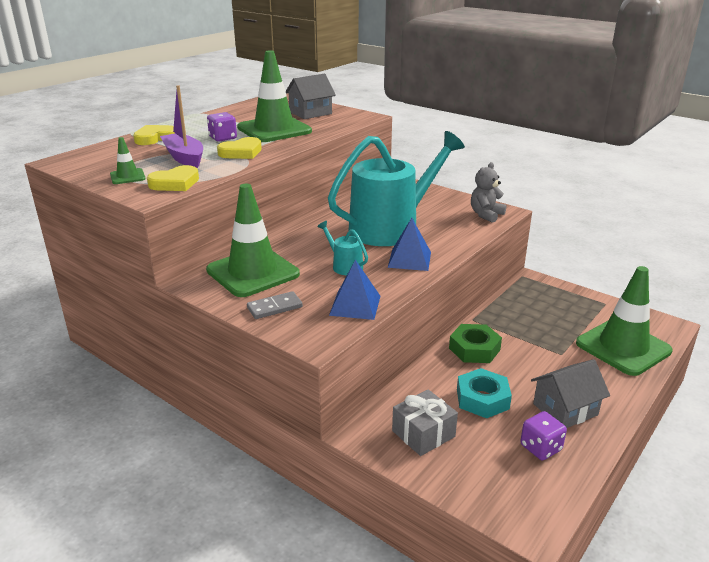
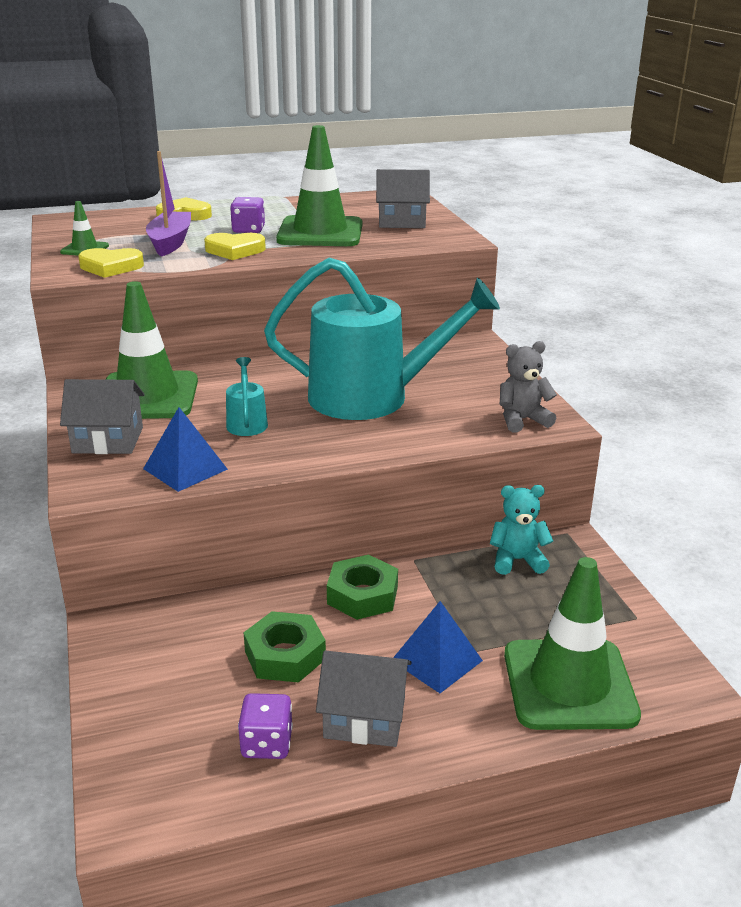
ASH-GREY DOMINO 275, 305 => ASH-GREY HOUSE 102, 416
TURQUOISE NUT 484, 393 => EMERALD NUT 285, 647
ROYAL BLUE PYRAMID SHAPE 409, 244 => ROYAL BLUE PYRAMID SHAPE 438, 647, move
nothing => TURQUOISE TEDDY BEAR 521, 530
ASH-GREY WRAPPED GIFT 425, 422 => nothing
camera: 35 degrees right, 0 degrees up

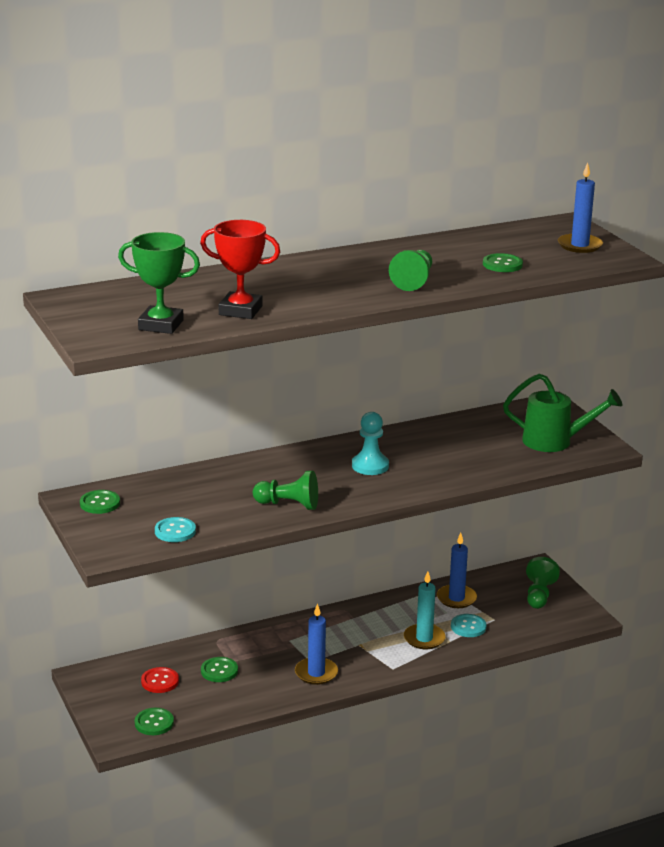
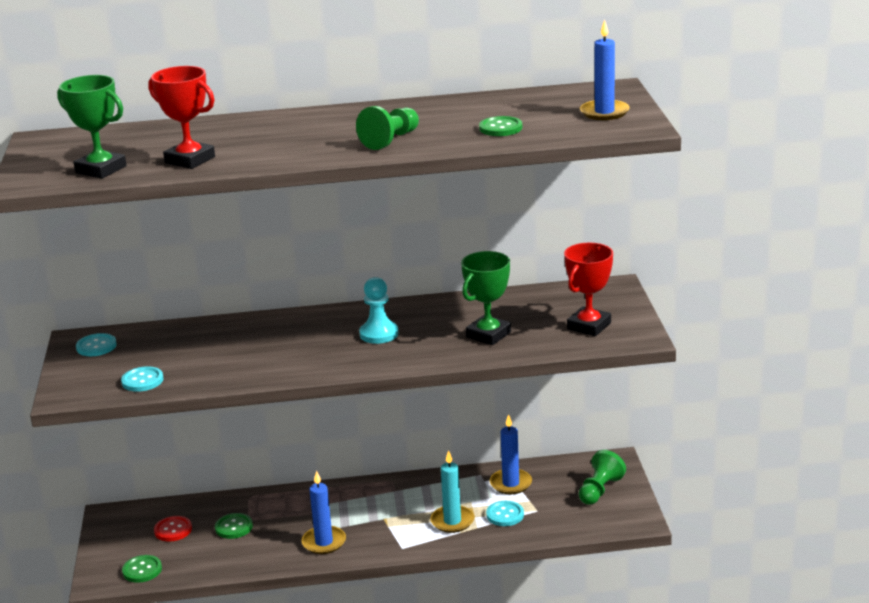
EMERALD SHIRT BUTTON 100, 502 => TURQUOISE SHIRT BUTTON 96, 344
nothing => EMERALD PRIZE CUP 486, 298
EMERALD WATERING CAN 562, 412 => CRIMSON PRIZE CUP 588, 289
EMERALD CHESS PAWN 285, 490 => nothing
camera: 20 degrees right, 0 degrees up

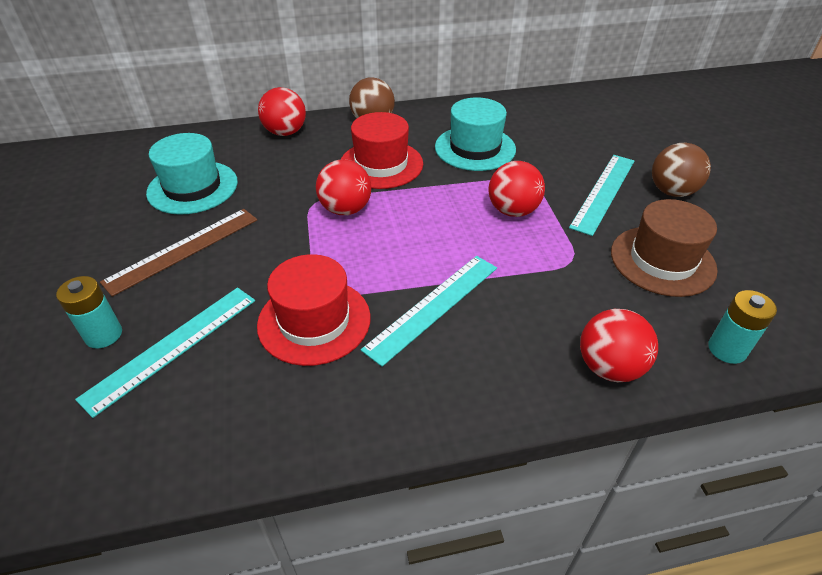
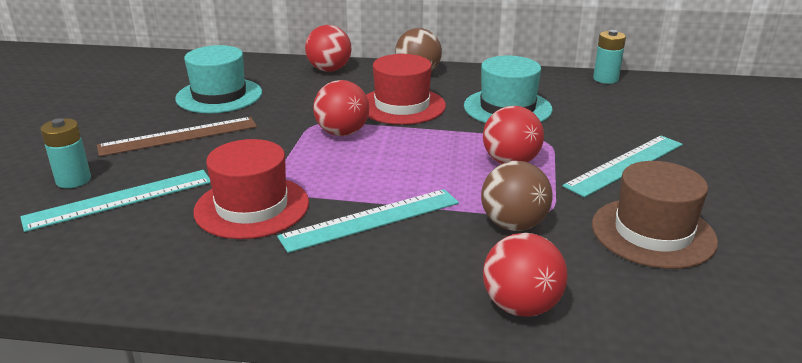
DARK BROWN BALL 681, 170 => DARK BROWN BALL 516, 196, move
TURQUOISE AA BATTERY 742, 327 => TURQUOISE AA BATTERY 609, 57, move
camera: 20 degrees right, 15 degrees down

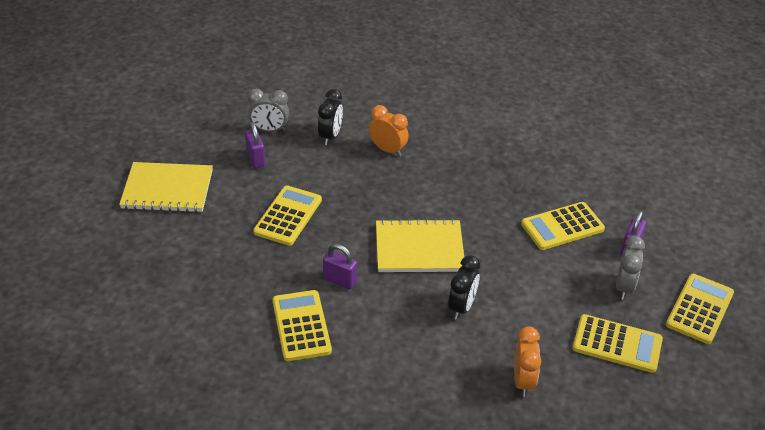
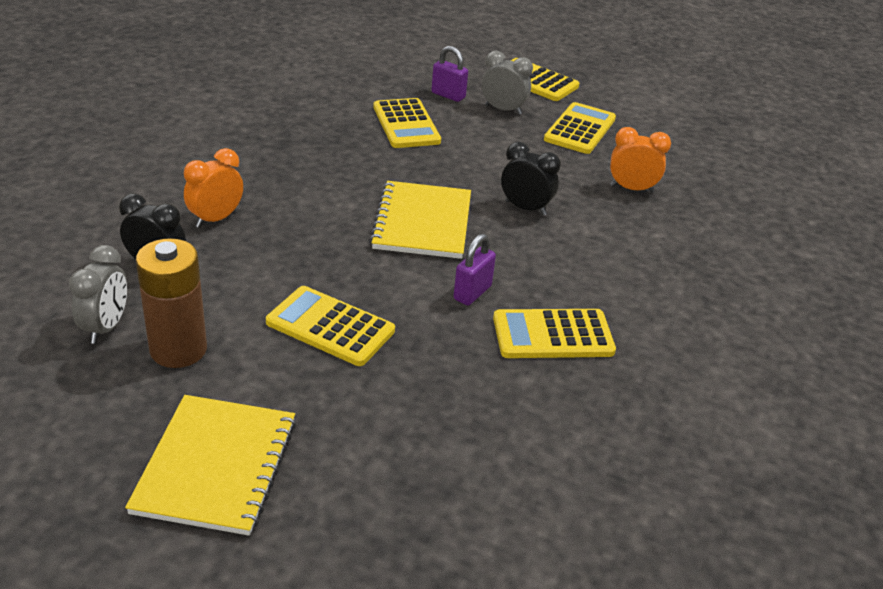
VIOLET LOCK 255, 145 => DARK BROWN AA BATTERY 171, 303
camera: 85 degrees left, 5 degrees down

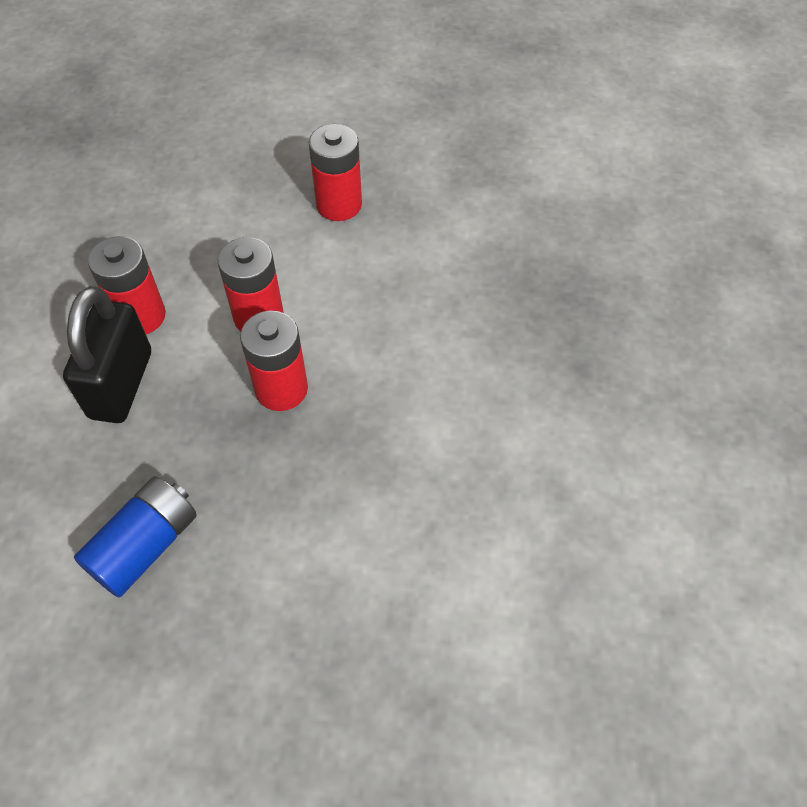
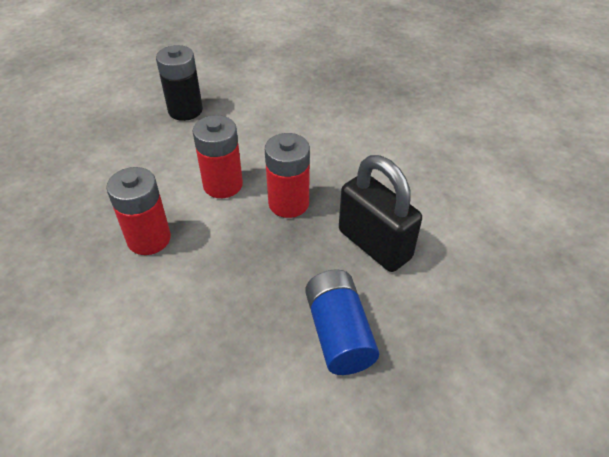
CRIMSON AA BATTERY 335, 172 => BLACK AA BATTERY 179, 83
BLACK LOCK 107, 354 => BLACK LOCK 380, 213, move
camera: 50 degrees left, 10 degrees down

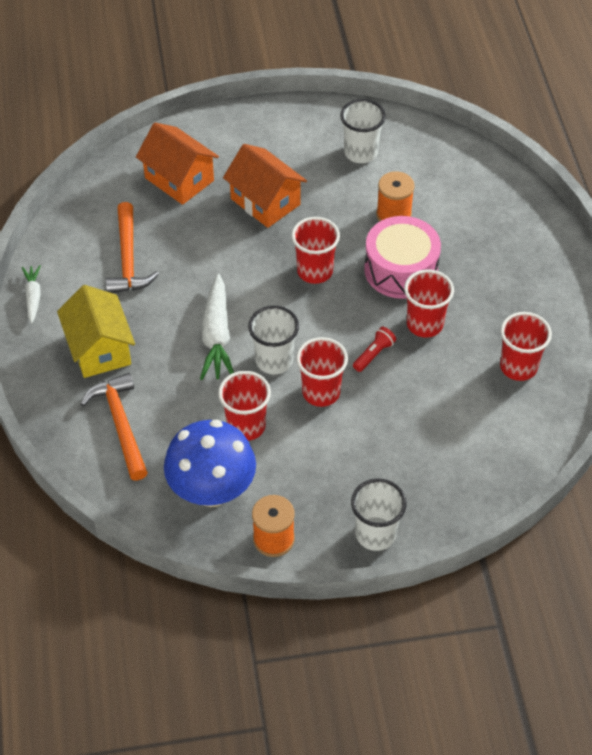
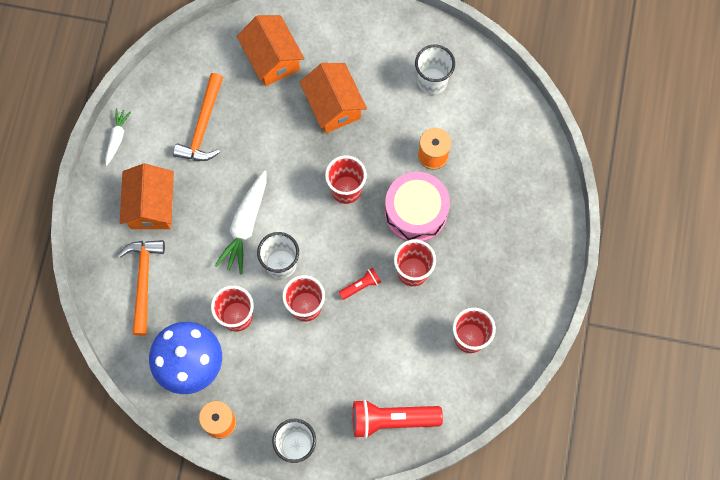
GOLDEN HOUSE 96, 331 => ORANGE HOUSE 147, 196
nothing => CRIMSON FLASHLIGHT 398, 418
camera: 20 degrees right, 20 degrees up

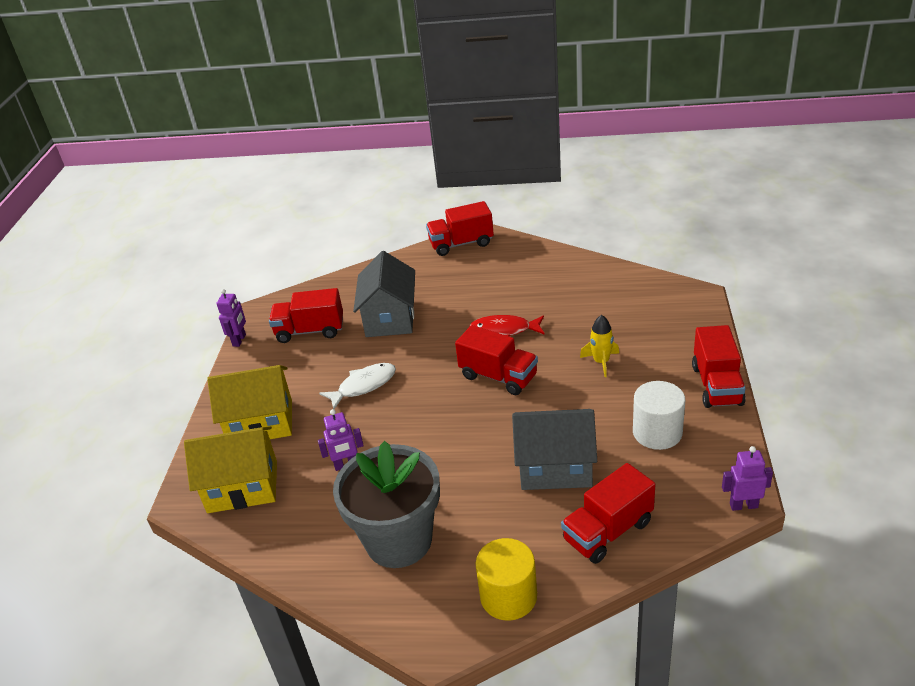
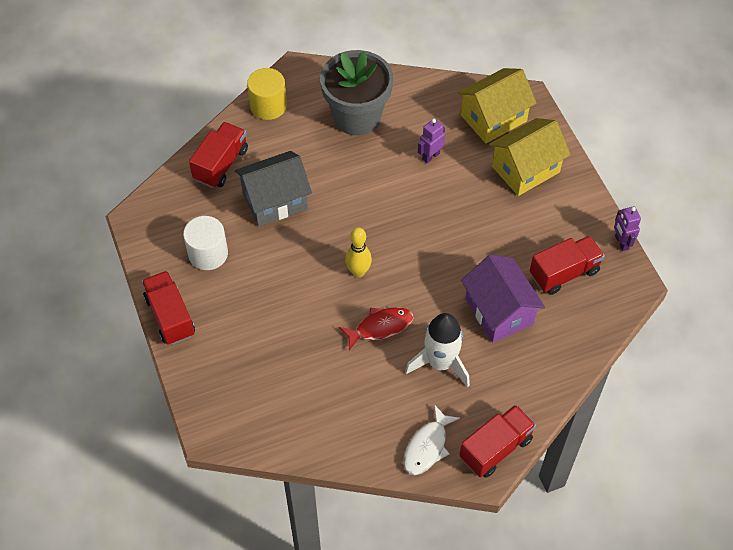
CRIMSON LORRY 496, 360 => GOLDEN BOWLING PIN 358, 252
WHITE TOY FISH 357, 386 => WHITE TOY FISH 431, 440, move
nothing => WHITE SPACESHIP 437, 350
ASH-GREY HOUSE 384, 294 => VIOLET HOUSE 503, 298
GOLDEN SPACESHIP 599, 346 => nothing
VIOLET ROBOT 747, 478 => nothing
camera: 150 degrees right, 20 degrees up

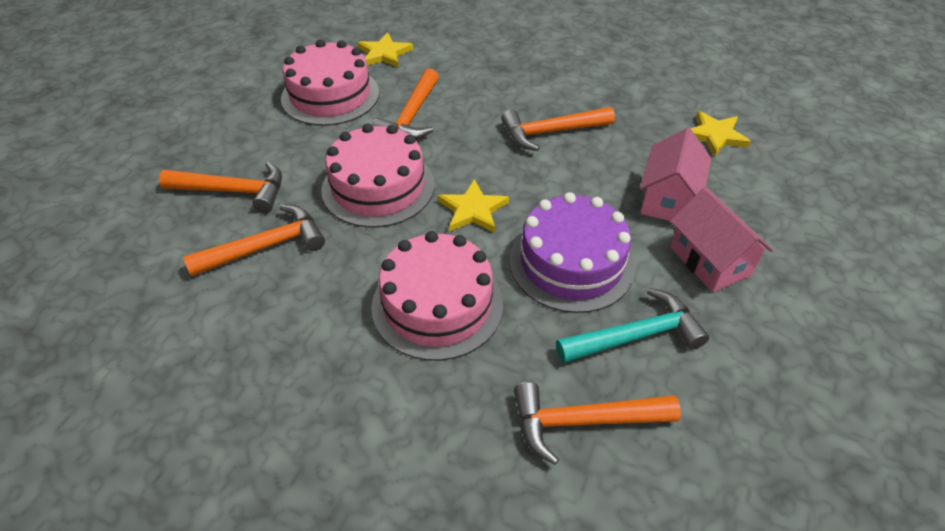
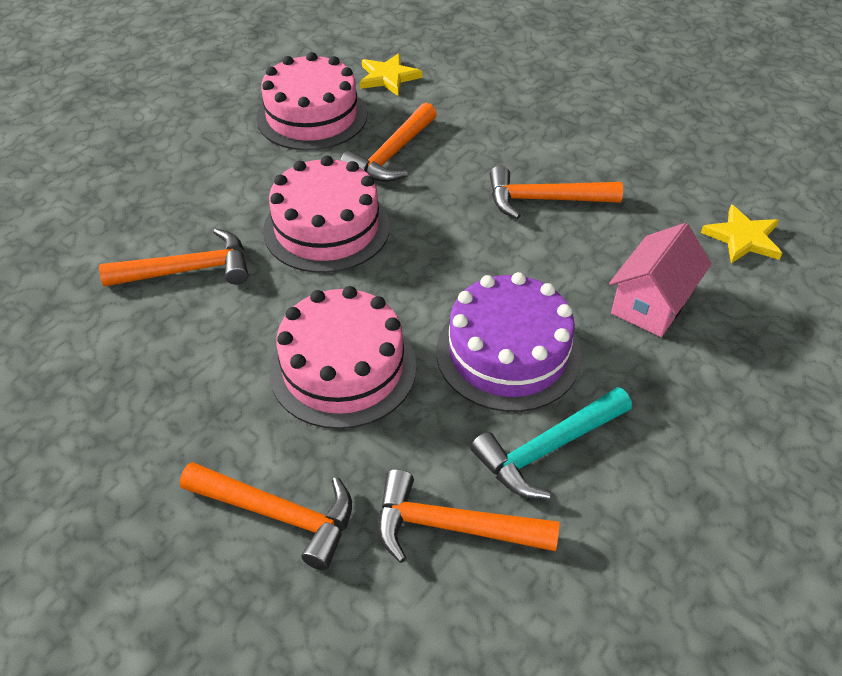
ORANGE CLAW HAMMER 220, 187 => ORANGE CLAW HAMMER 266, 516, move
TURQUOISE CLAW HAMMER 632, 325 => TURQUOISE CLAW HAMMER 551, 443, 150 degrees clockwise
GOLDEN STAR SHAPE 473, 206 => nothing
ROSY HOUSE 721, 240 => nothing
camera: 15 degrees right, 0 degrees up

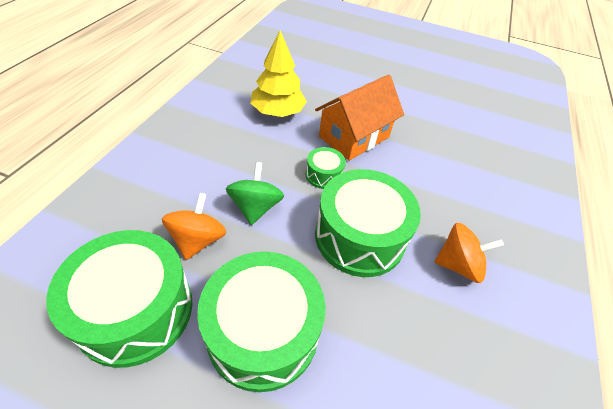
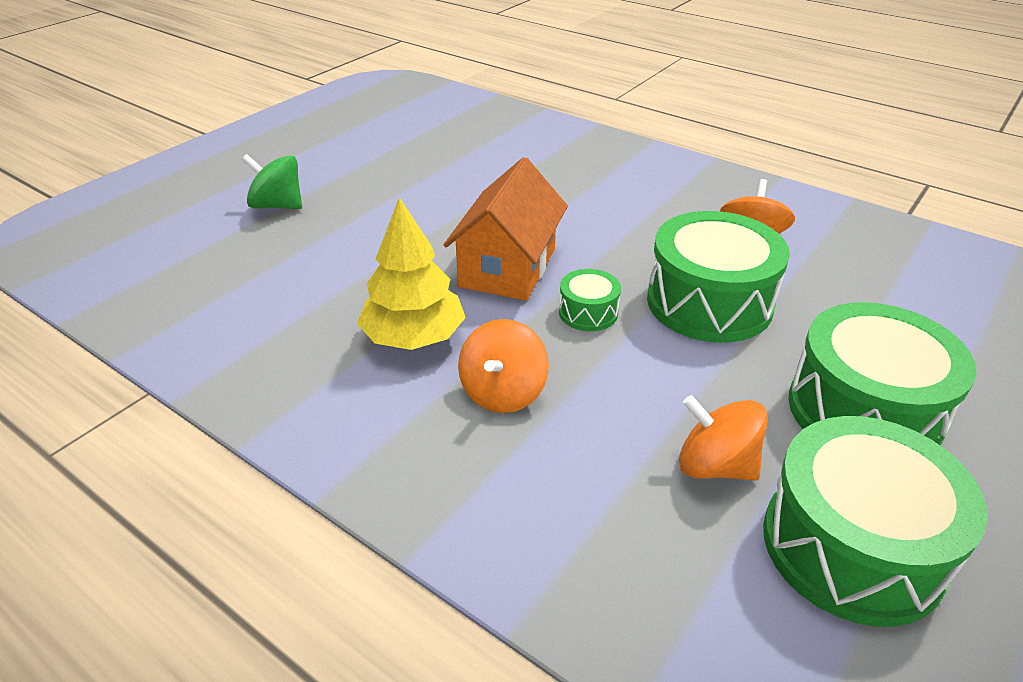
EMERALD TOY TOP 255, 193 => EMERALD TOY TOP 272, 181, move
ORANGE HOUSE 359, 117 => ORANGE HOUSE 506, 229, 45 degrees clockwise
nothing => ORANGE TOY TOP 503, 366
camera: 70 degrees left, 10 degrees down

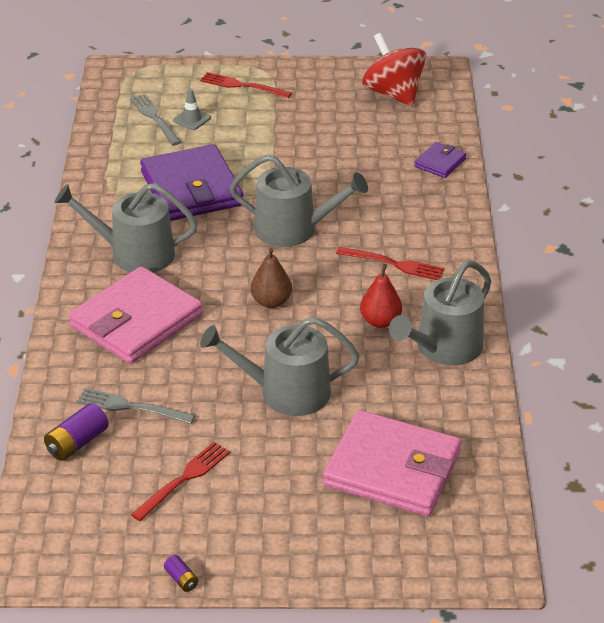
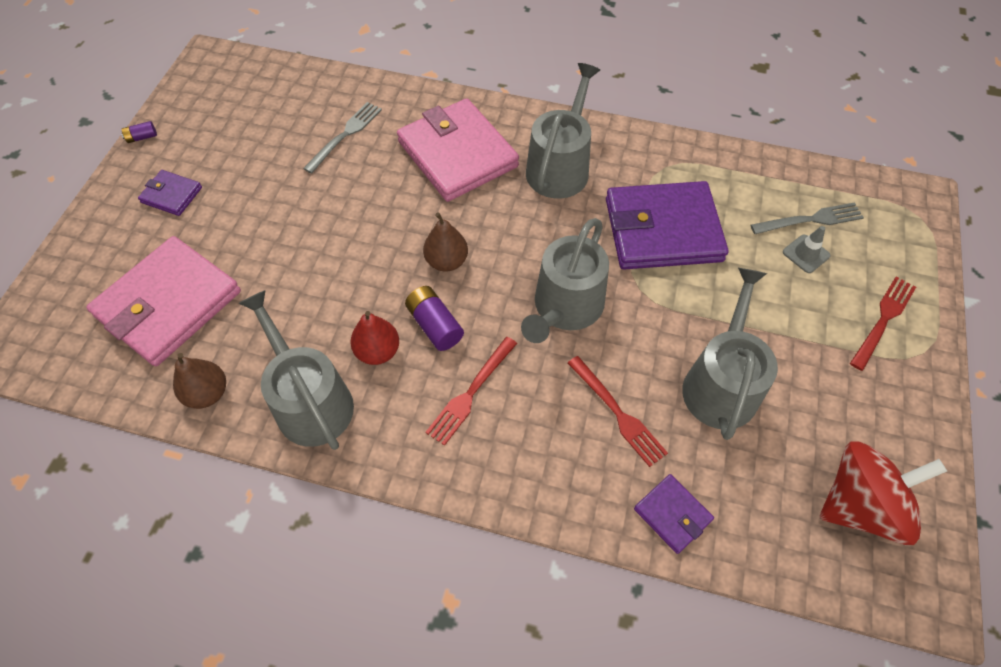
nothing => VIOLET WALLET 170, 193
nothing => DARK BROWN PEAR FRUIT 199, 381
VIOLET AA BATTERY 76, 432 => VIOLET AA BATTERY 434, 318, move
CRIMSON DINNER FORK 180, 481 => CRIMSON DINNER FORK 618, 411, move
ASH-GREY WATERING CAN 280, 366 => ASH-GREY WATERING CAN 730, 354, move
camera: 105 degrees right, 20 degrees up

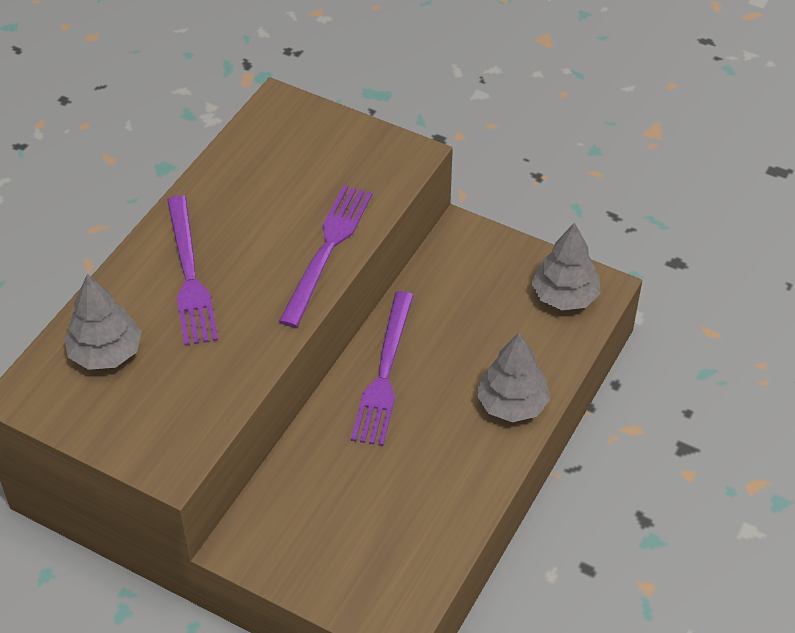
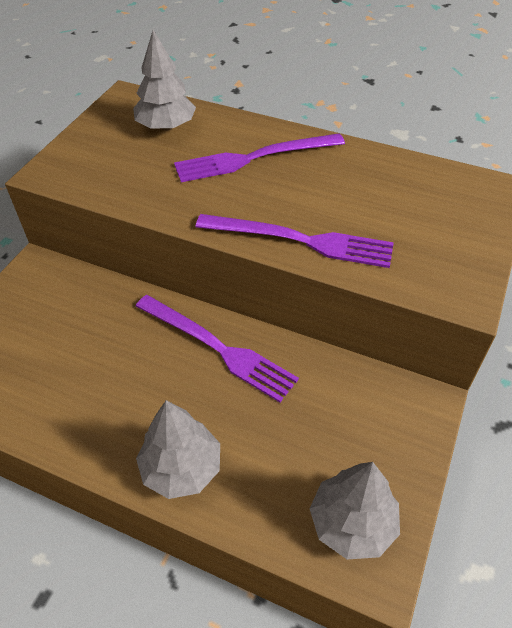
VIOLET DINNER FORK 382, 368 => VIOLET DINNER FORK 217, 348, 150 degrees counterclockwise
camera: 85 degrees right, 0 degrees up

